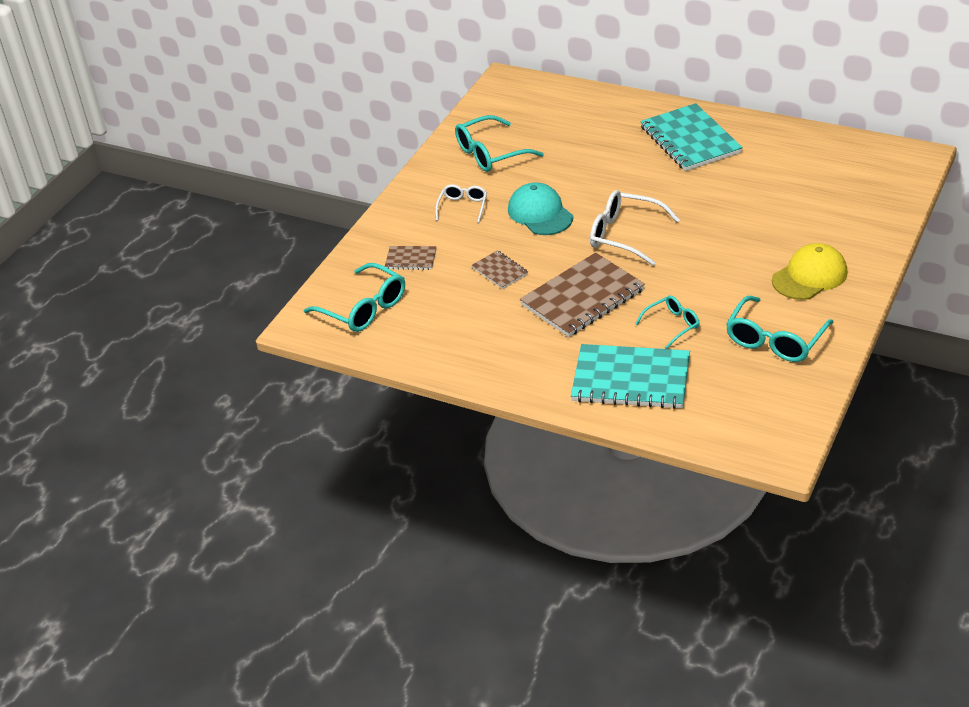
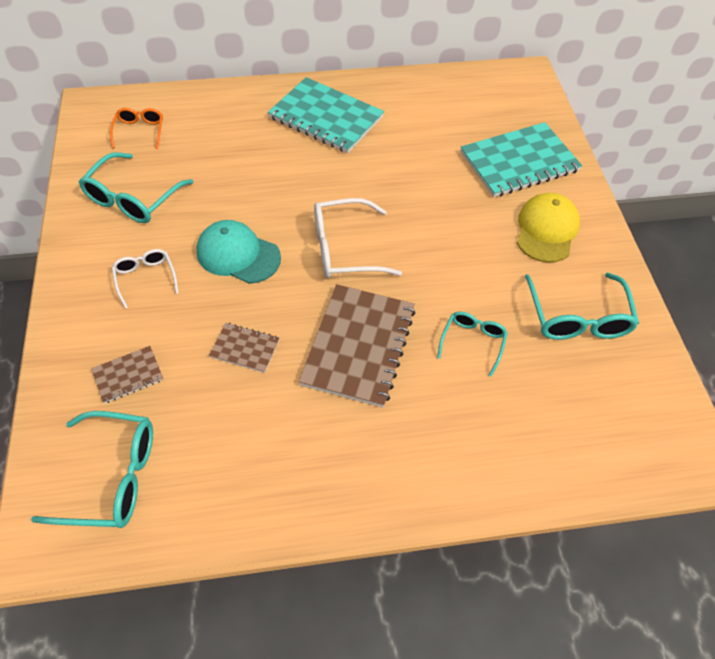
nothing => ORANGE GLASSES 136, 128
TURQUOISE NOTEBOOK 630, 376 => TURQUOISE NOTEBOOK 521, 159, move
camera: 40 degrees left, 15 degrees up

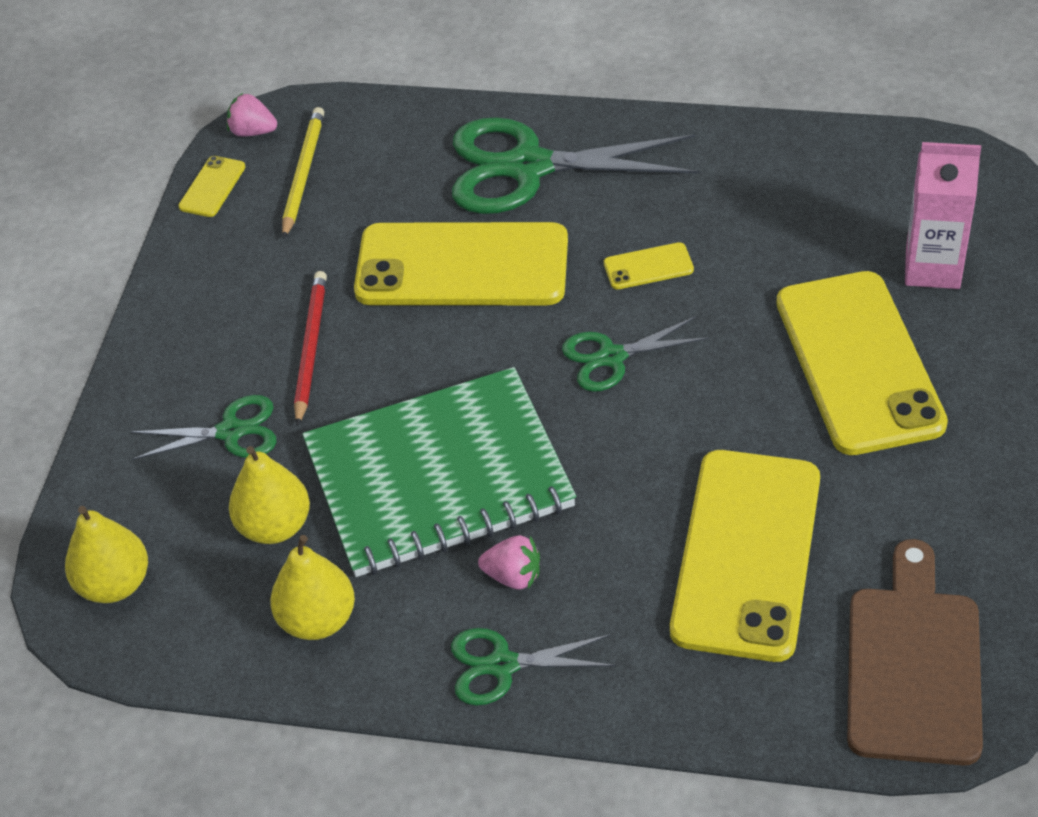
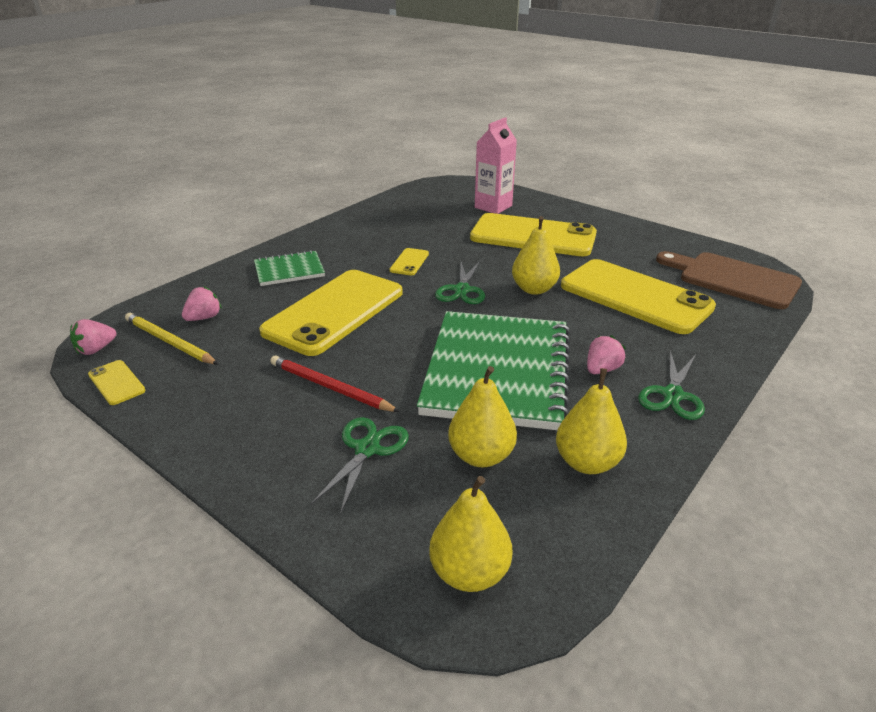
nothing => ROSY TOY STRAWBERRY 202, 303
EMERALD SHEARS 576, 165 => EMERALD NOTEBOOK 289, 268
nothing => GOLDEN PEAR FRUIT 536, 255
camera: 65 degrees left, 15 degrees down

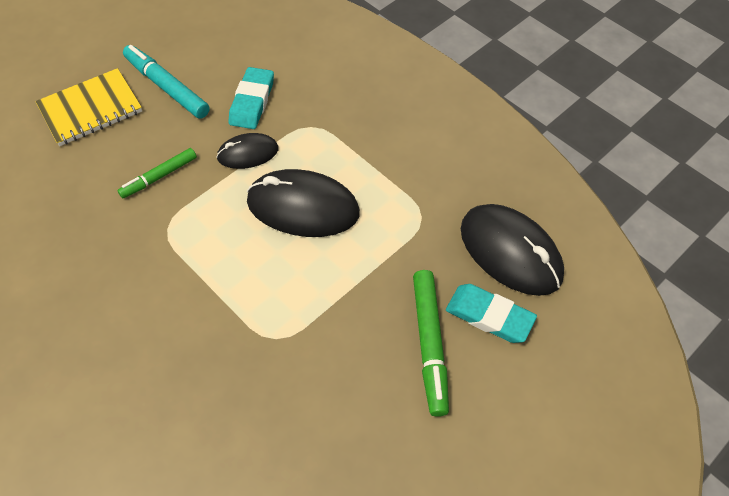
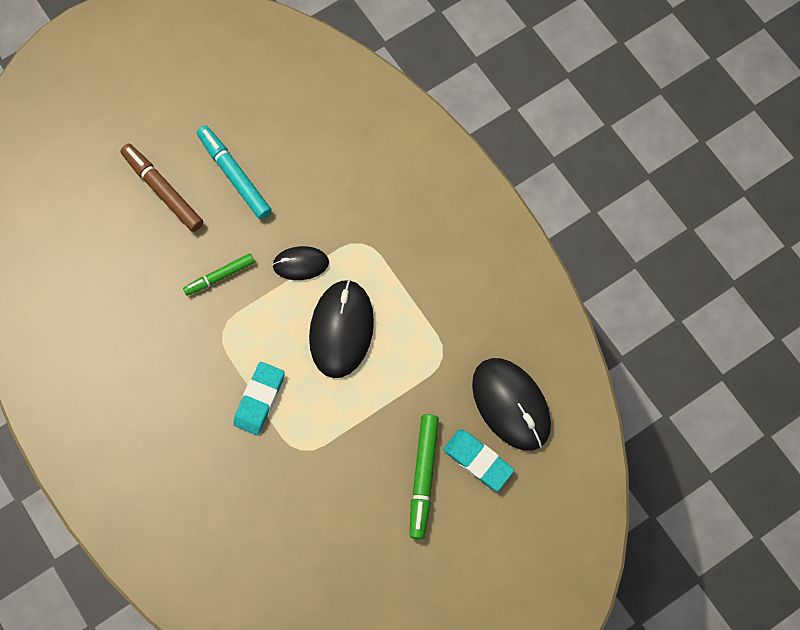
GOLDEN NOTEBOOK 88, 107 => DARK BROWN FELT PEN 161, 188
TURQUOISE ERASER 251, 98 => TURQUOISE ERASER 259, 398, move
BLACK PC MOUSE 303, 203 => BLACK PC MOUSE 341, 328, 75 degrees clockwise
camera: 10 degrees right, 15 degrees up

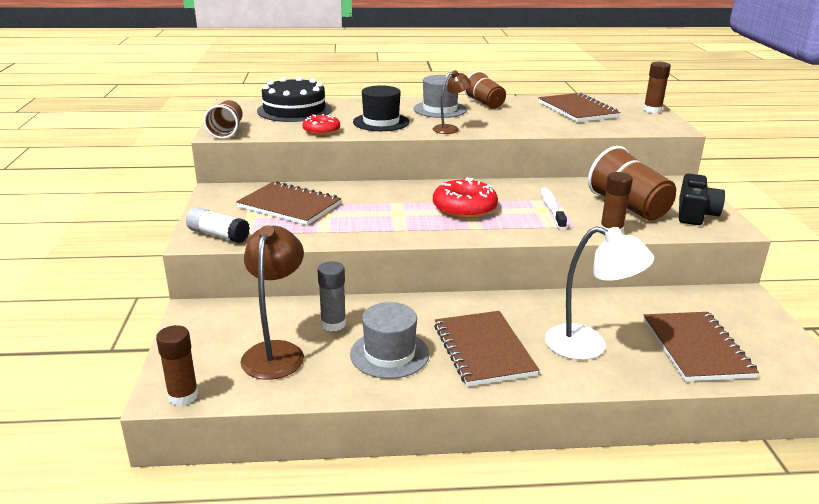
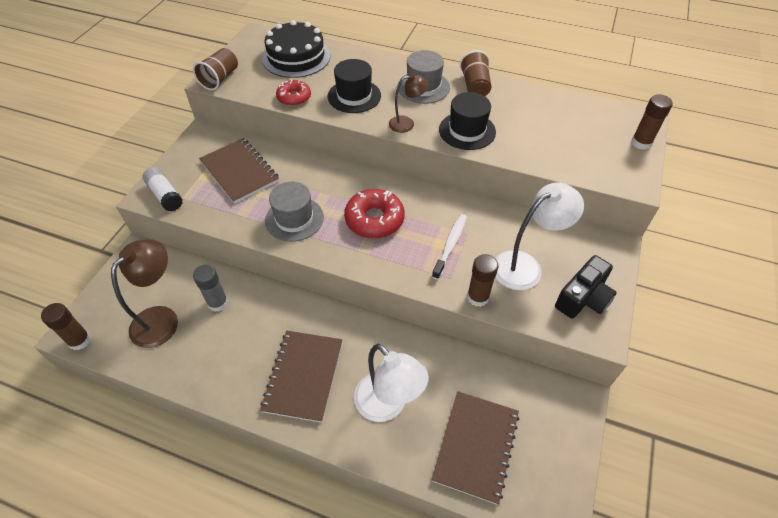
ASH-GREY TOP HAT 389, 340 => ASH-GREY TOP HAT 294, 212, move
nothing => BLACK TOP HAT 467, 121
DARK BROWN BEAKER 632, 183 => WHITE DESK LAMP 539, 236
DARK BROWN NOTEBOOK 579, 107 => nothing
camera: 25 degrees right, 25 degrees up

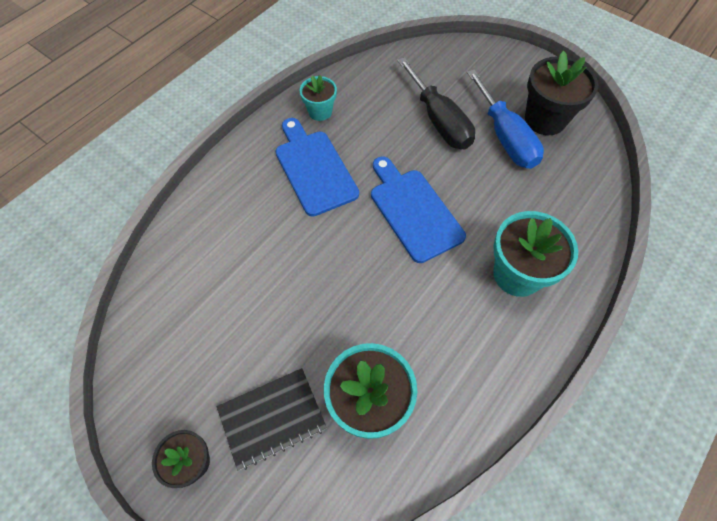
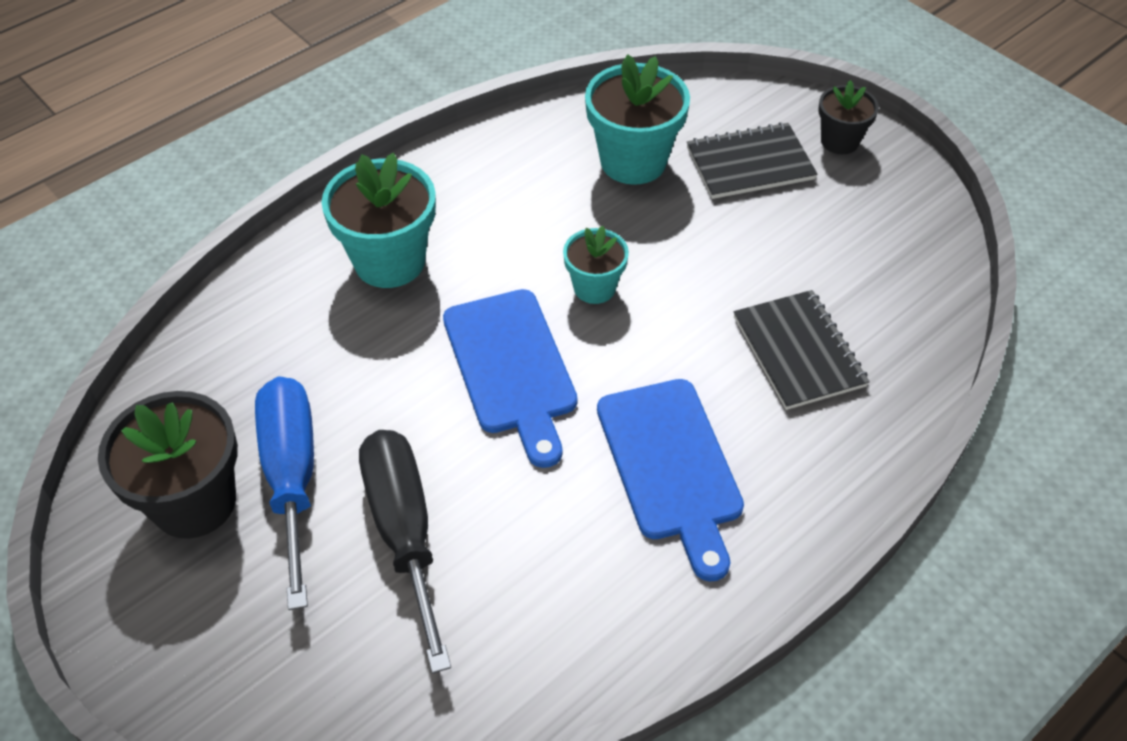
TURQUOISE FLOWER POT 318, 98 => TURQUOISE FLOWER POT 596, 265, move
nothing => BLACK NOTEBOOK 802, 350
camera: 170 degrees left, 10 degrees down

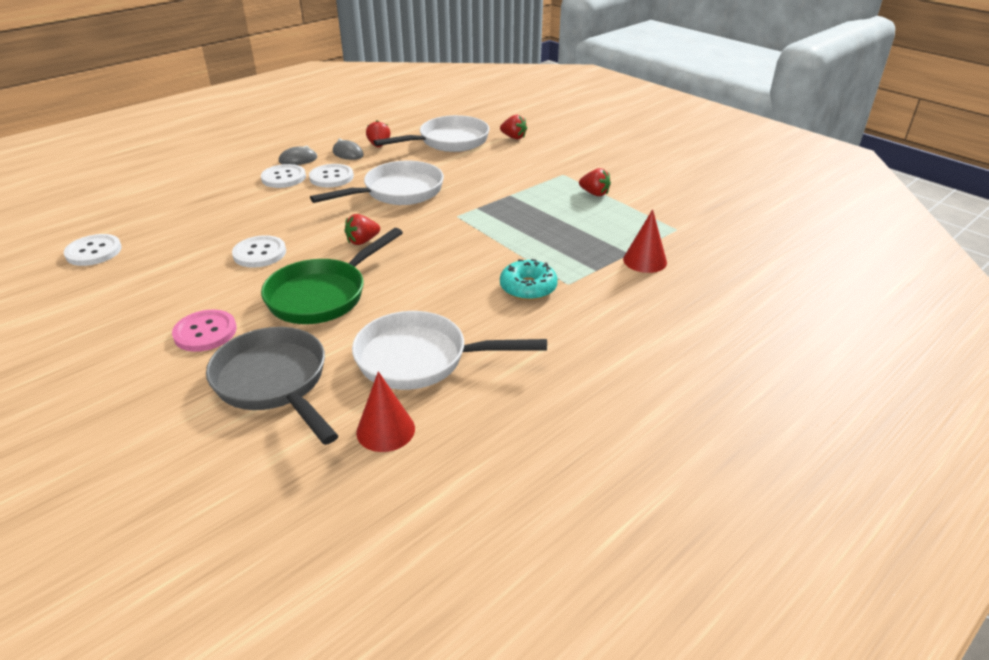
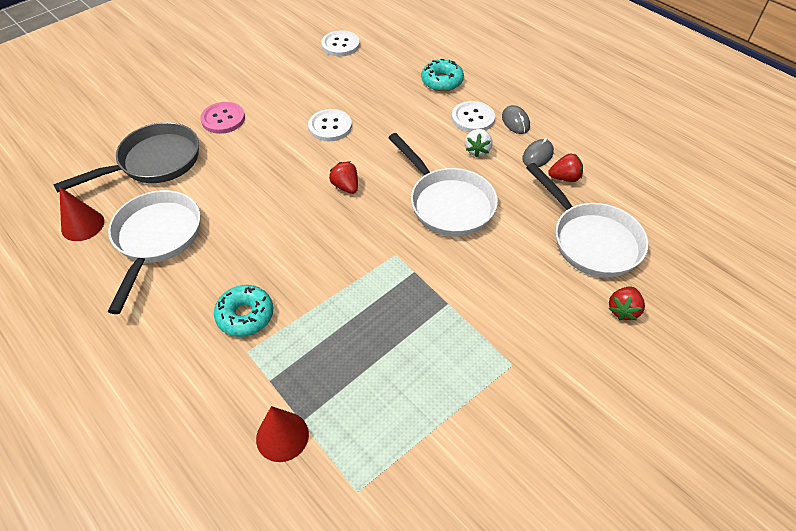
nothing => TURQUOISE GLAZED DONUT 442, 75
WHITE SHIRT BUTTON 331, 176 => WHITE TOY STRAWBERRY 479, 143
EMERALD PAN 332, 276 => nothing
CRIMSON TOY STRAWBERRY 595, 182 => nothing
camera: 90 degrees right, 15 degrees up

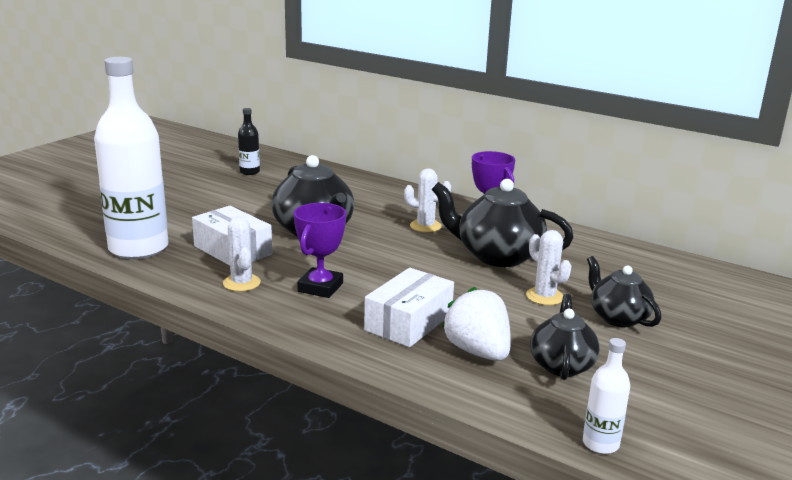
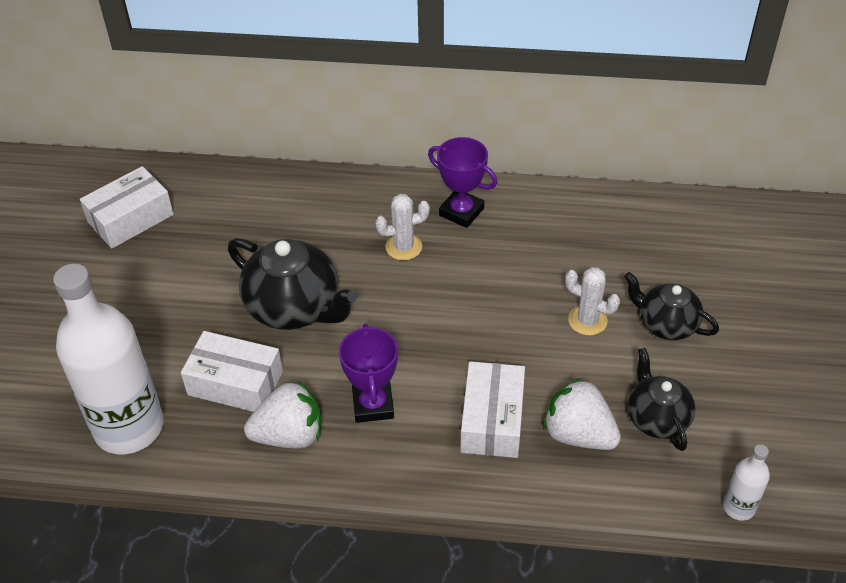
BLACK FLASK 249, 141 => WHITE PACKAGE 127, 207
WHITE PRICKLY PLANT 242, 254 => WHITE TOY STRAWBERRY 282, 415
BLACK TEA POT 503, 223 => nothing
camera: 25 degrees left, 25 degrees up

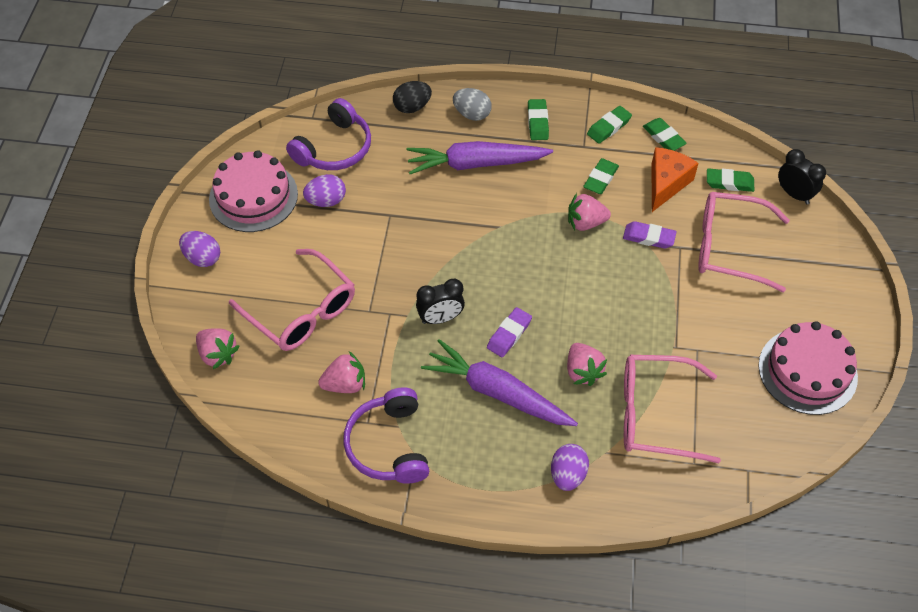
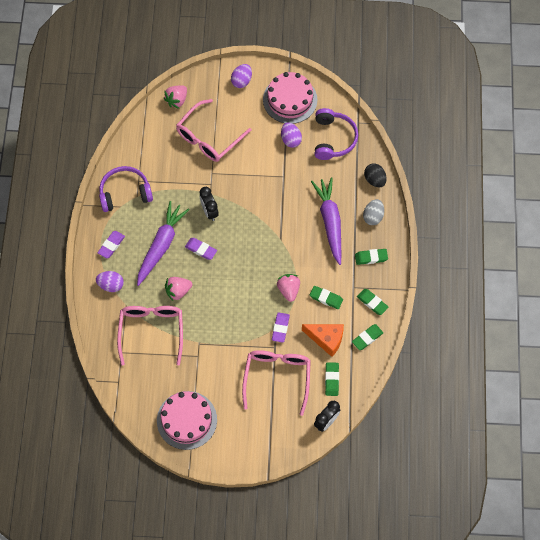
nothing => VIOLET ERASER 111, 244
VIOLET HEADPHONES 328, 134 => VIOLET HEADPHONES 336, 134, 120 degrees counterclockwise
ROSY TOY STRAWBERRY 341, 372 => nothing
camera: 85 degrees right, 10 degrees up

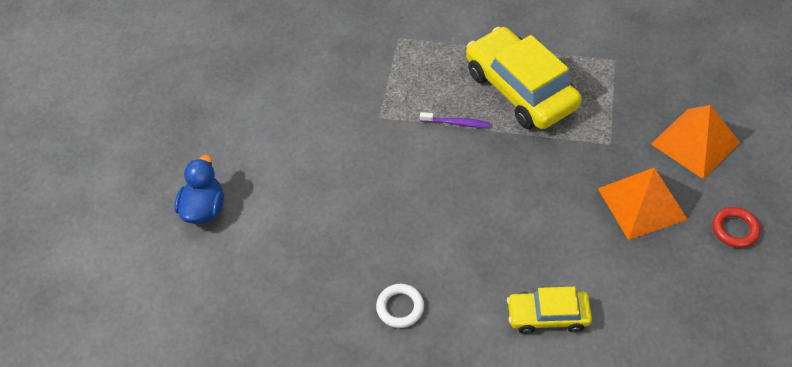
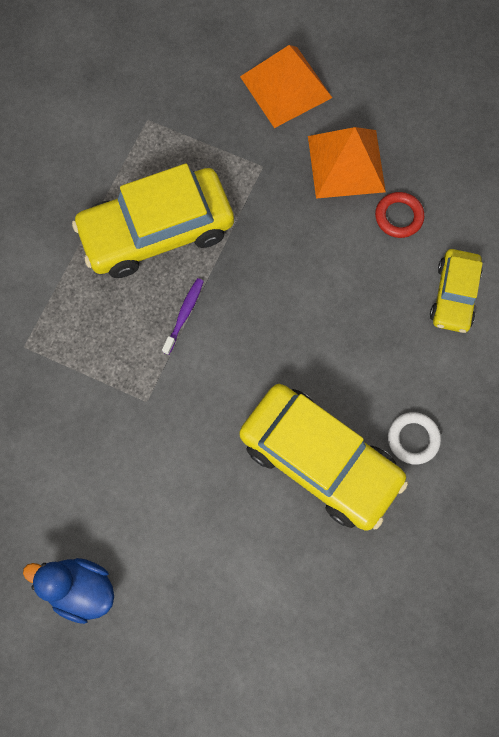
ROYAL BLUE RUBBER DUCK 199, 189 => ROYAL BLUE RUBBER DUCK 68, 591, move
nothing => GOLDEN AUTOMOBILE 323, 457
CRIMSON RING 736, 227 => CRIMSON RING 399, 215, move
camera: 80 degrees left, 20 degrees up

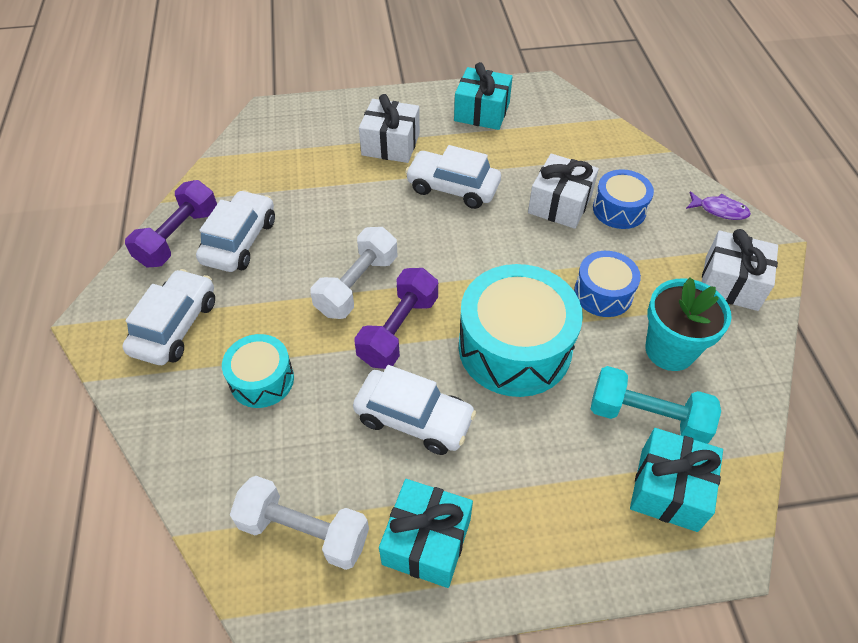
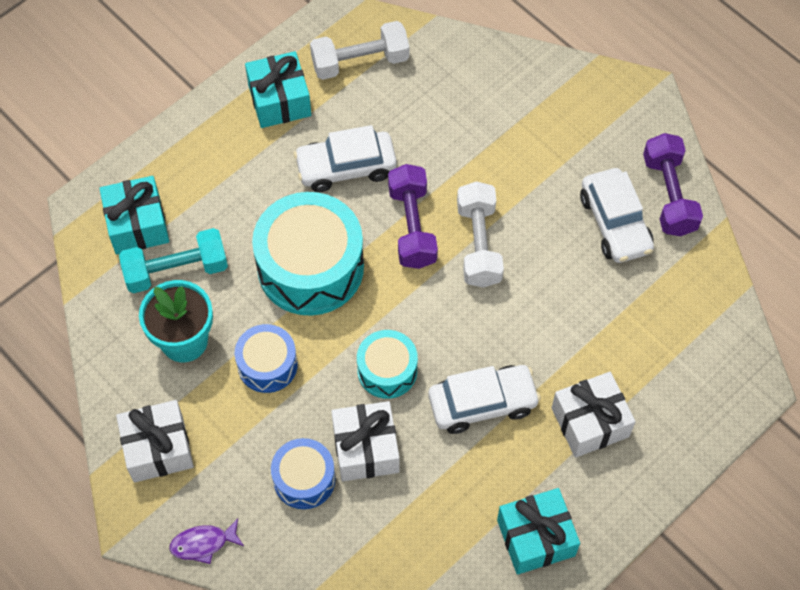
TURQUOISE TOY DRUM 258, 371 => TURQUOISE TOY DRUM 387, 364, move
WHITE AUTOMOBILE 168, 317 => nothing
camera: 145 degrees right, 10 degrees up

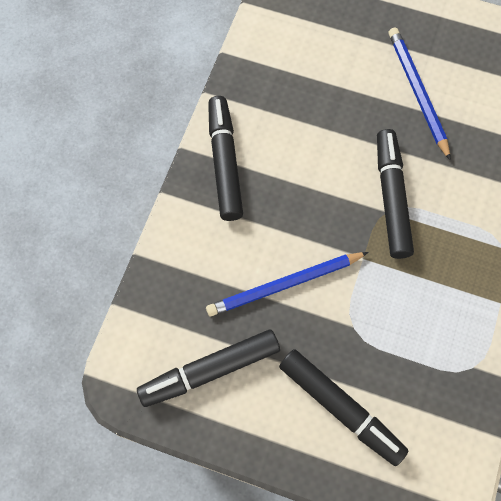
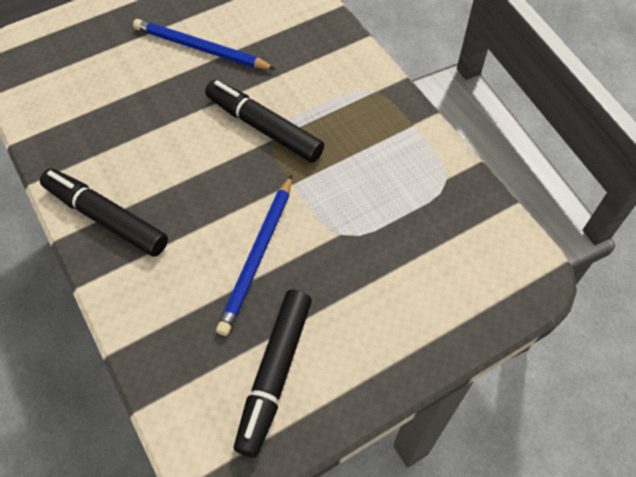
BLACK FELT PEN 344, 407 => nothing
camera: 50 degrees left, 10 degrees down

